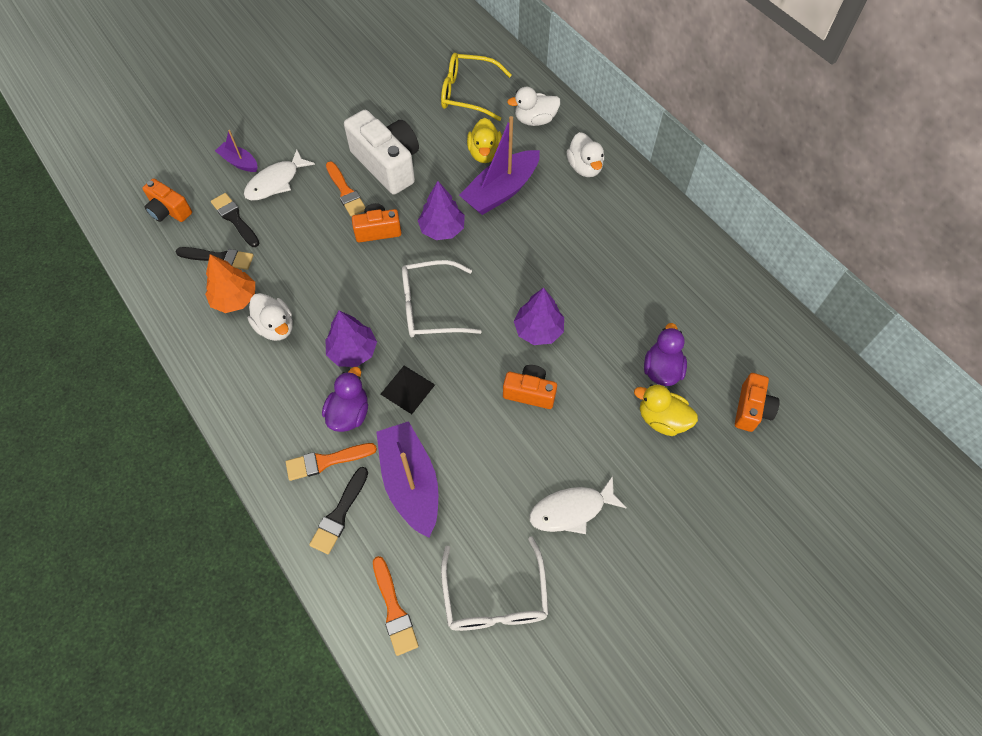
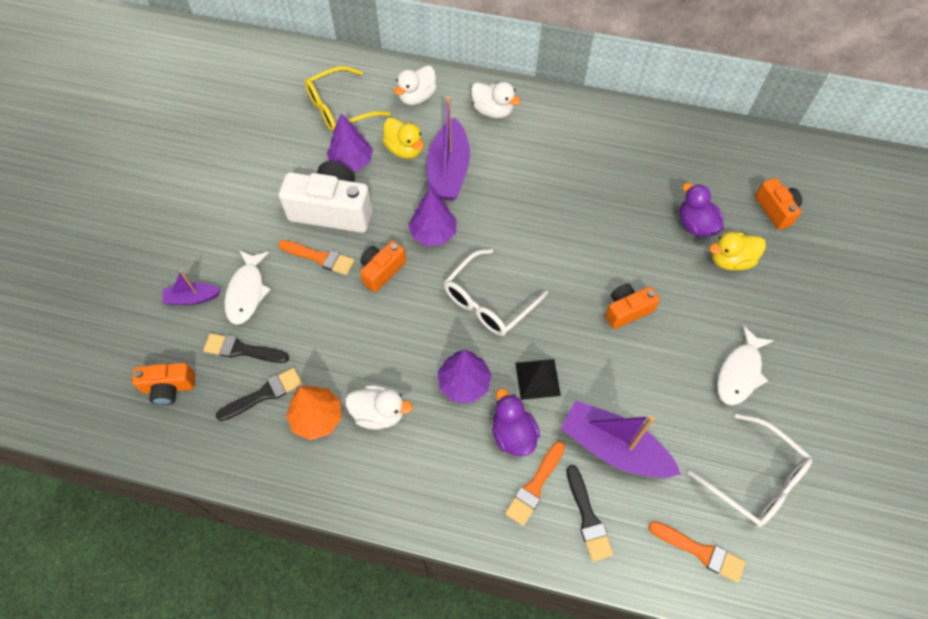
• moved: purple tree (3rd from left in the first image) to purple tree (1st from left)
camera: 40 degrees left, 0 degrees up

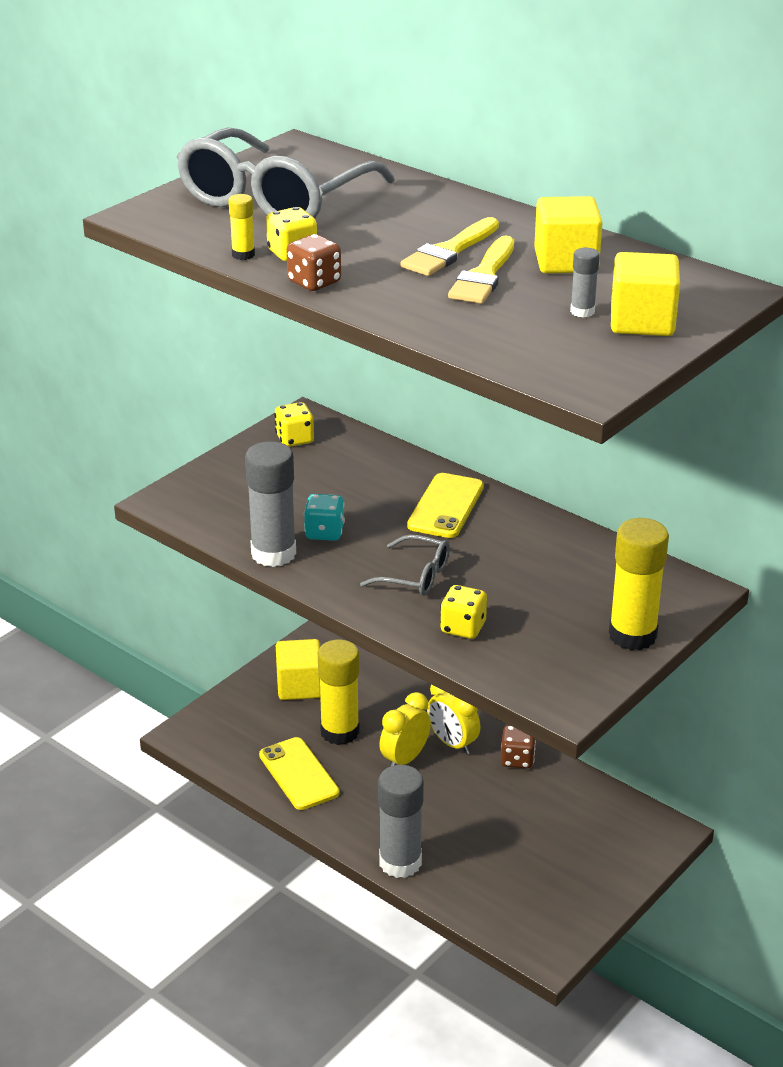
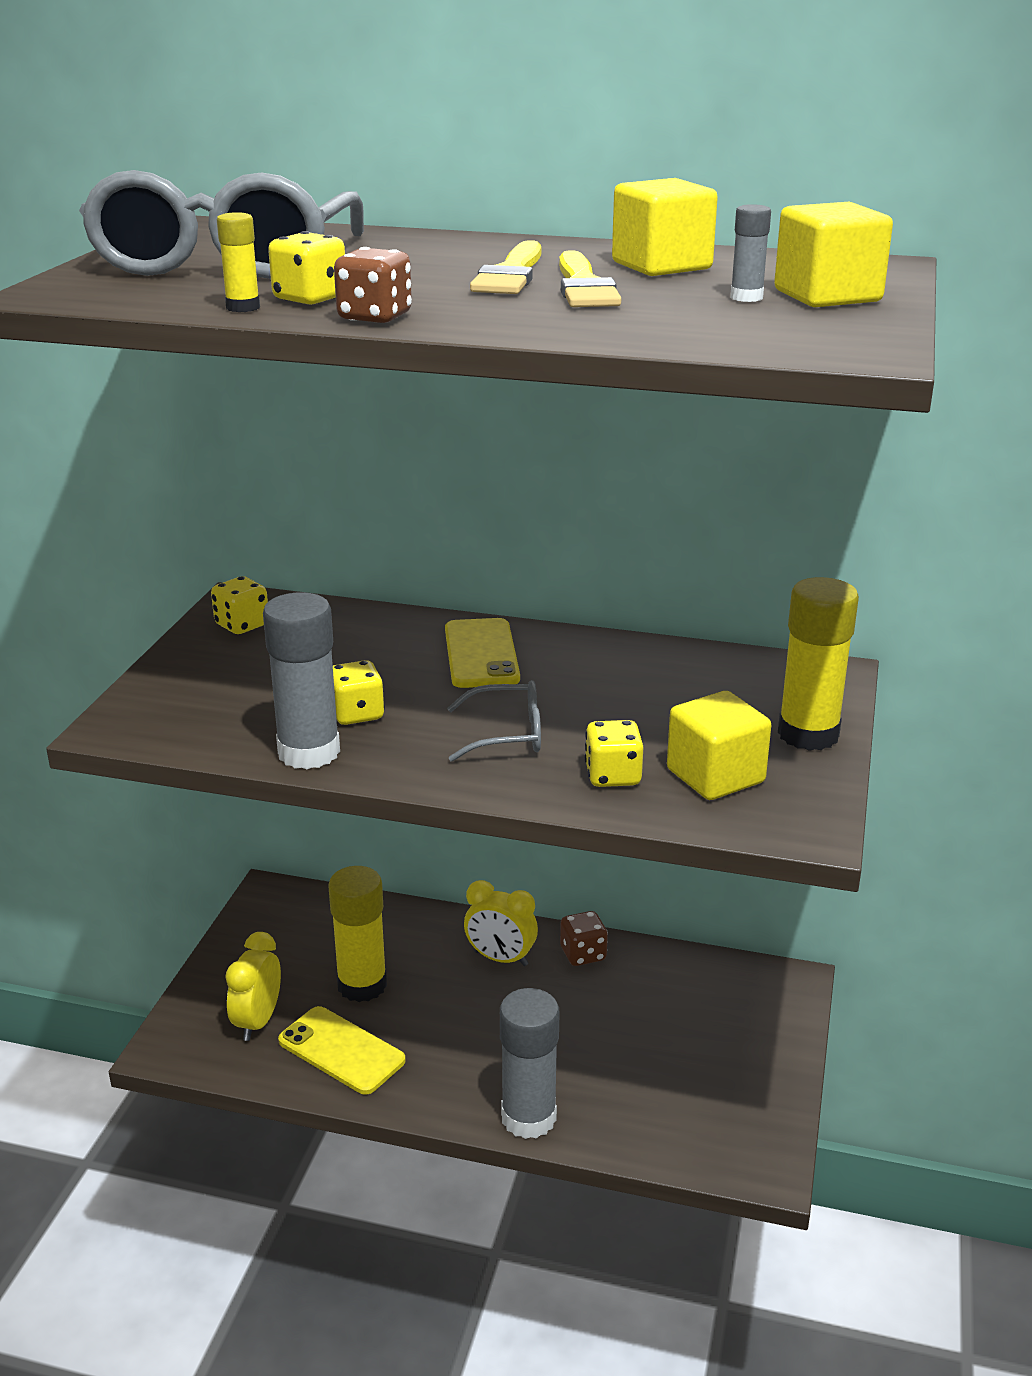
• recoloured: turquoise dice to yellow dice (3rd from left)
• moved: yellow cube (1st from left in the first image) to yellow cube (2nd from left)
• moved: yellow clock (1st from left)
camera: 25 degrees left, 5 degrees down

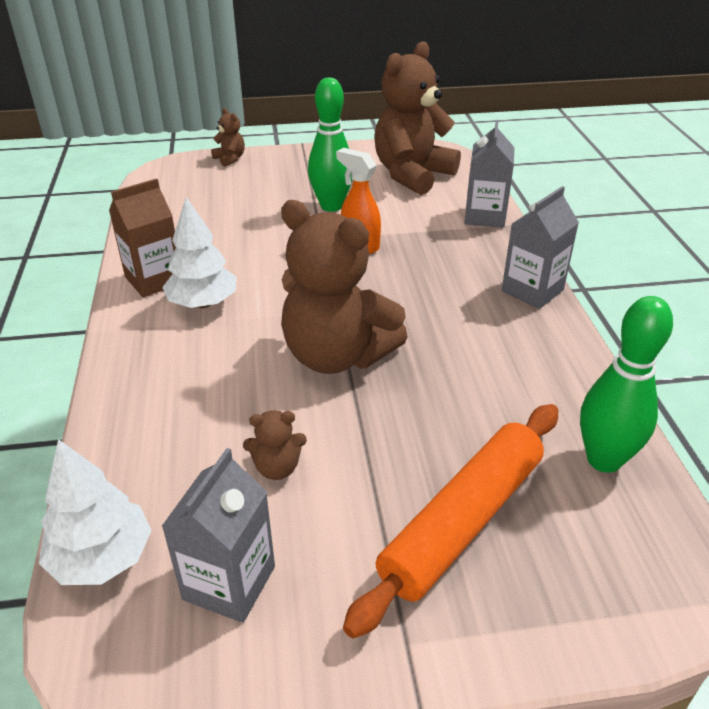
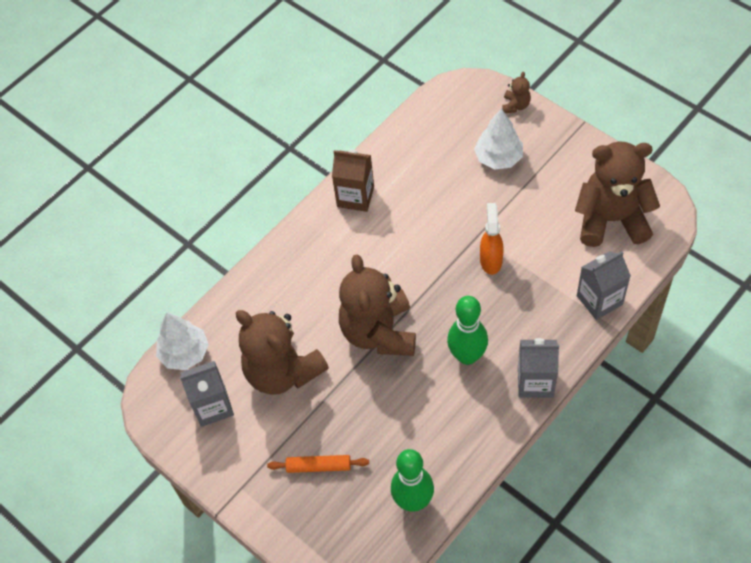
• moved: green bowling pin (1st from left in the first image) to green bowling pin (2nd from left)
• moved: white tree (2nd from left)
• resized: orange rolling pin x0.52
• resized: brown teddy bear (2nd from left in the first image) x2.41
camera: 55 degrees right, 20 degrees up

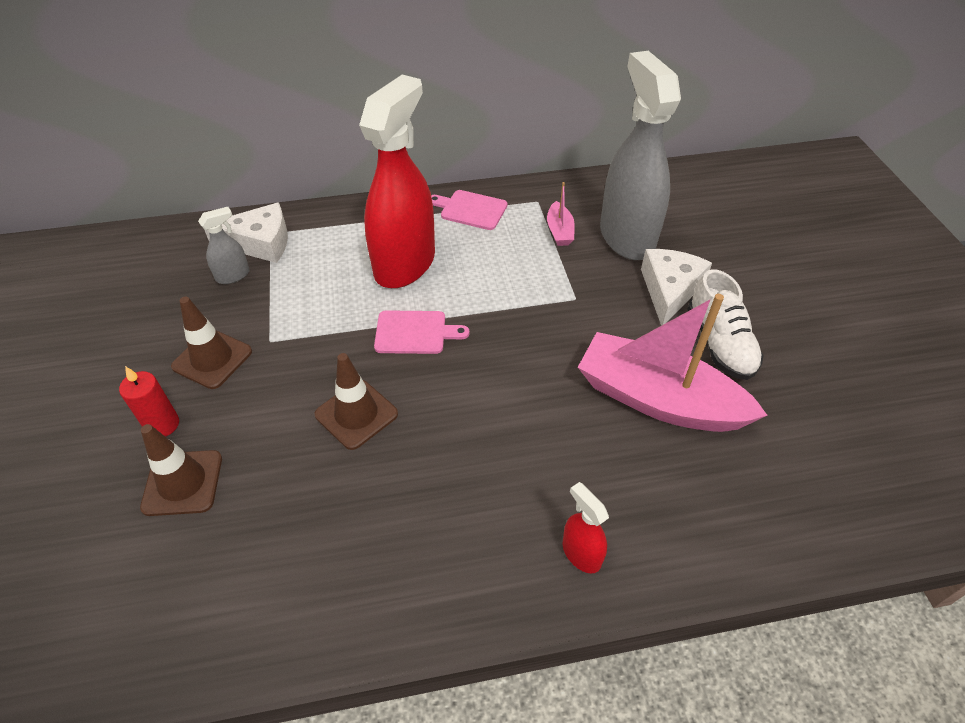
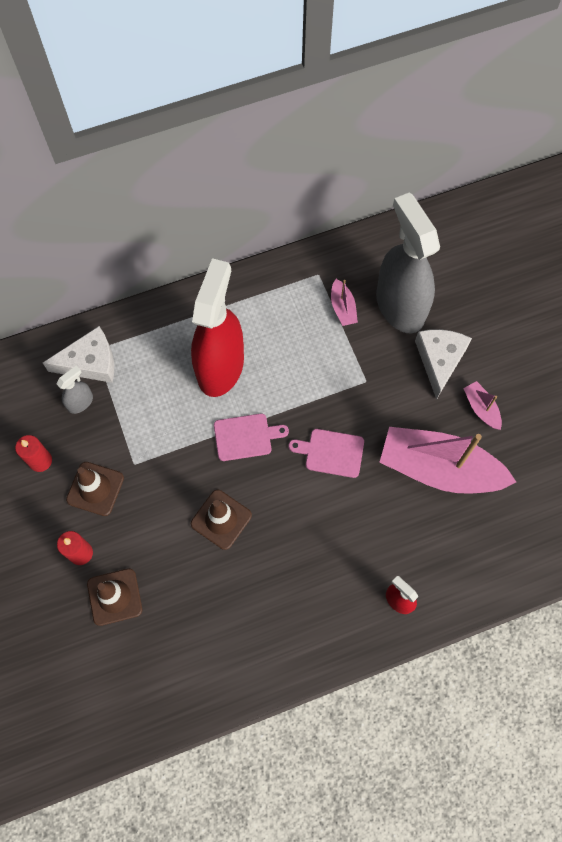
• moved: pink cutting board (2nd from left)
• replaced: white shoe to pink boat (3rd from left)
• added: red candle (1st from left)
camera: 10 degrees left, 20 degrees up

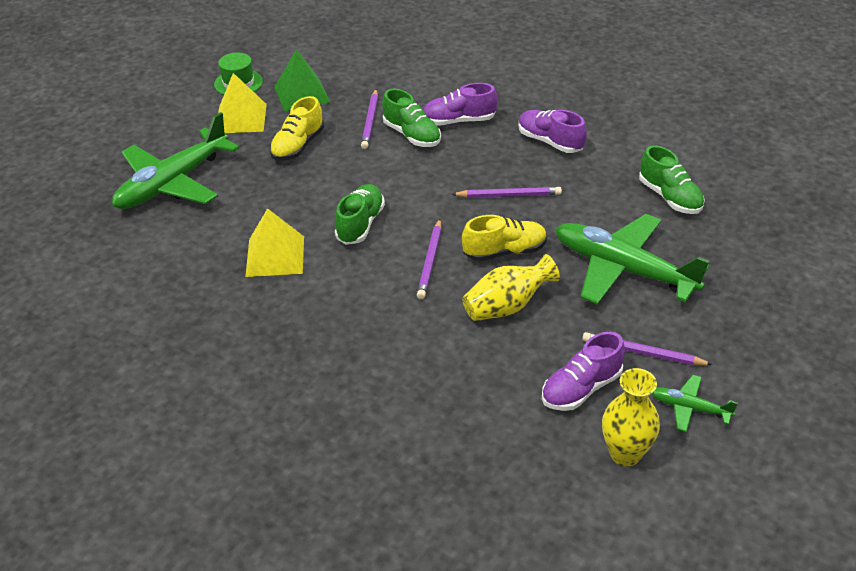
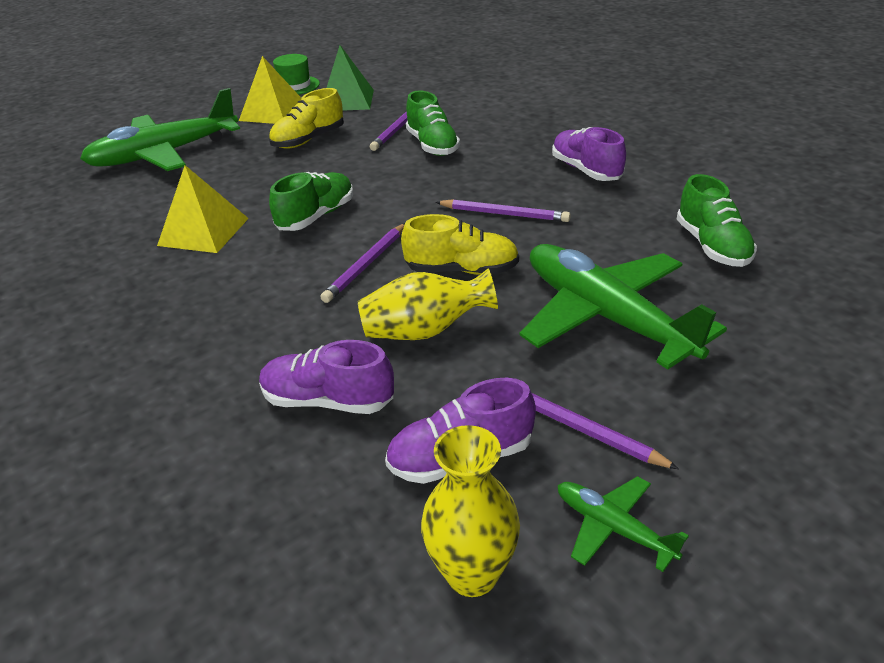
• moved: purple shoe (1st from left)
camera: 20 degrees right, 5 degrees down

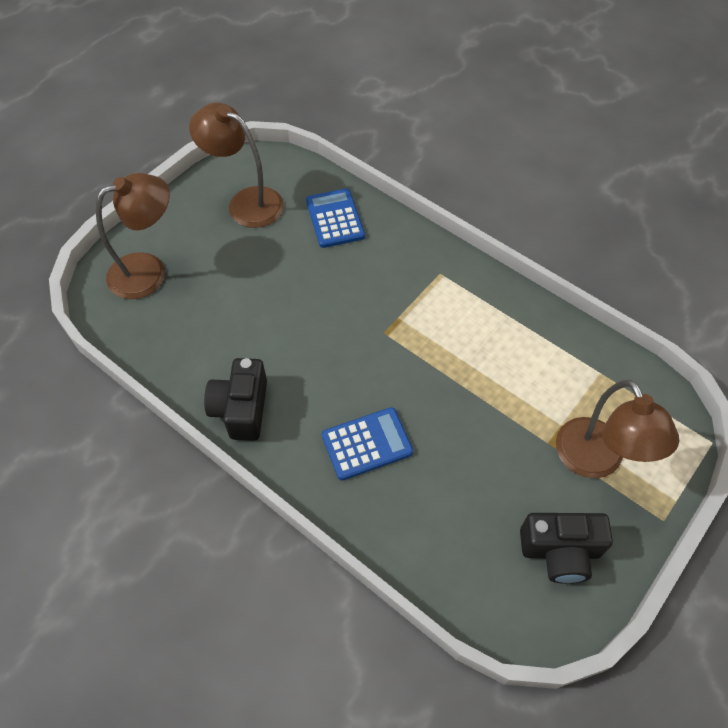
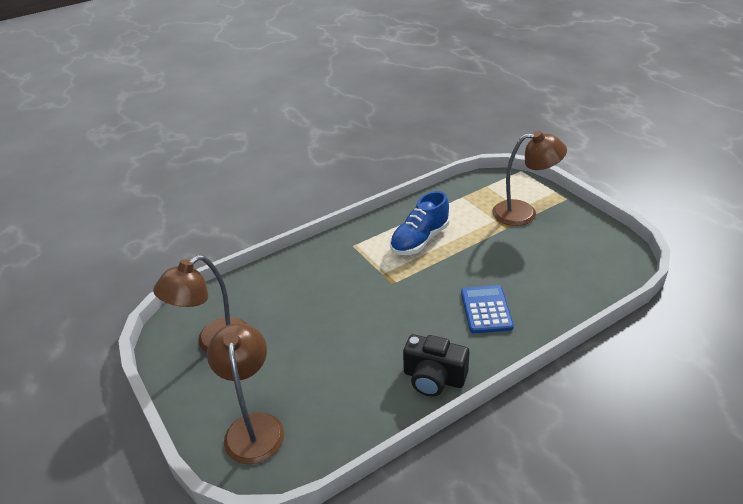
• removed: blue calculator (1st from left)
• removed: black camera (2nd from left)
• added: blue shoe
camera: 70 degrees left, 20 degrees down

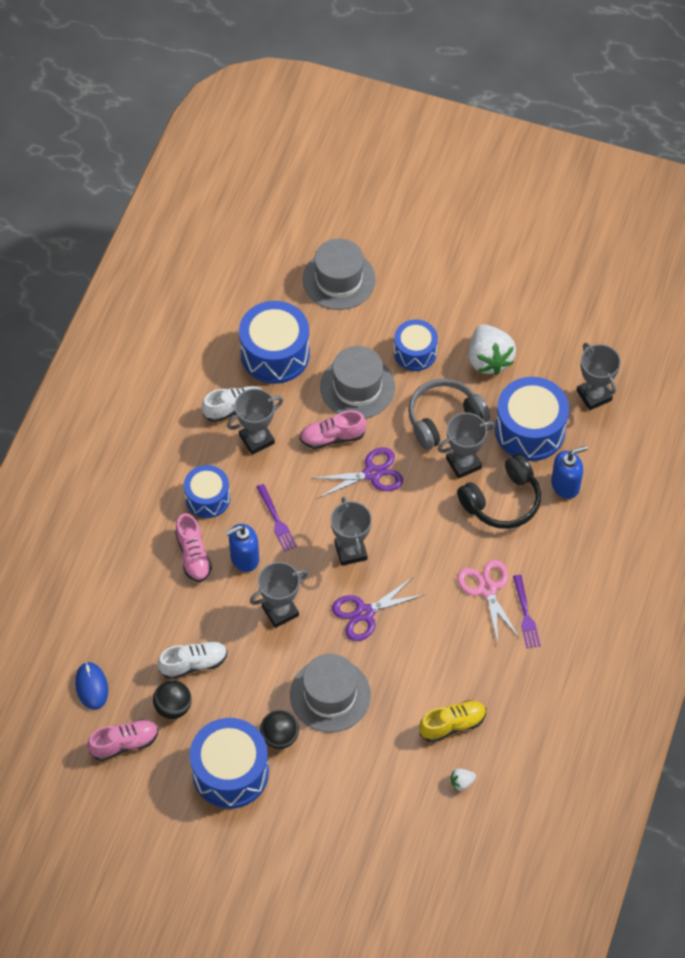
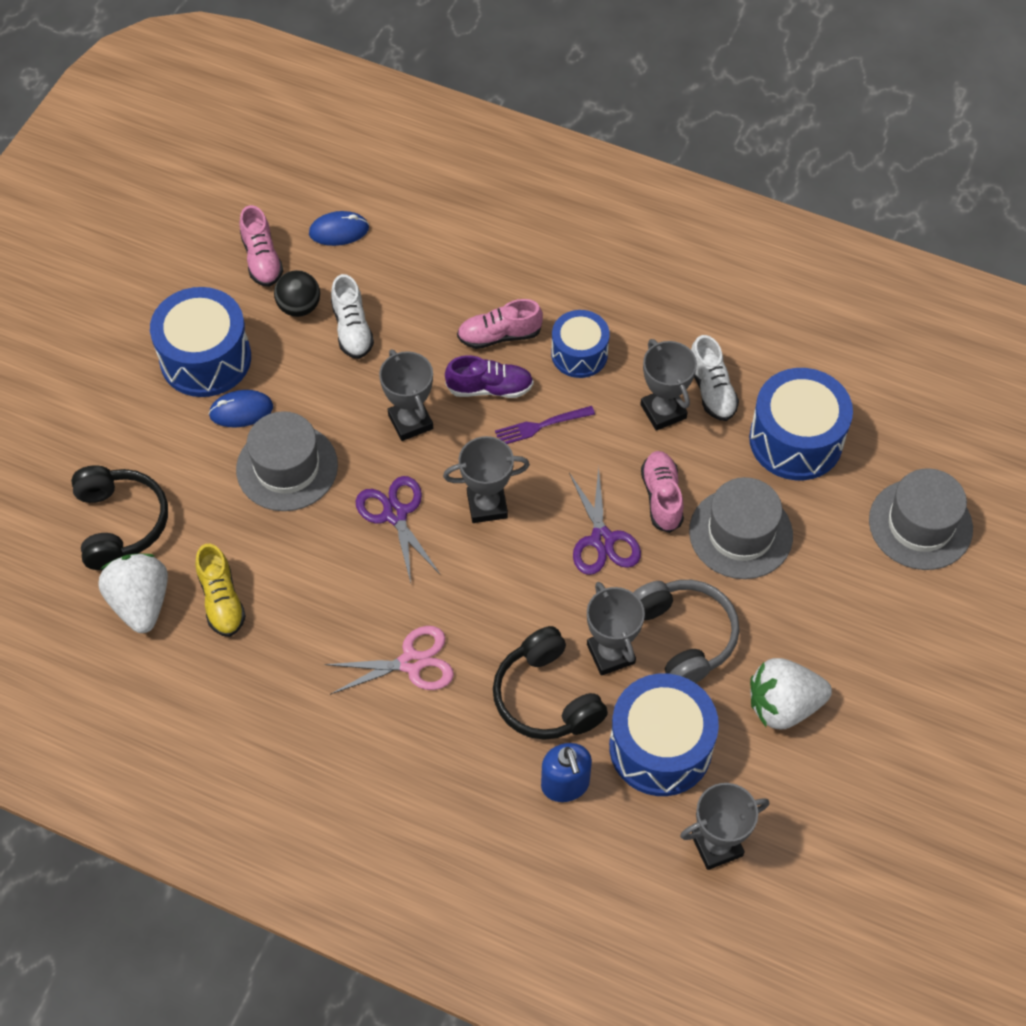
• removed: blue drum (4th from left)
• replaced: blue soap dispenser (1st from left) to purple shoe
• removed: purple fork (2nd from left)
• replaced: black ball (2nd from left) to blue mouse (1st from left)
• resized: white strawberry (1st from left) x2.35
• added: black headphones (1st from left)
camera: 95 degrees right, 0 degrees up

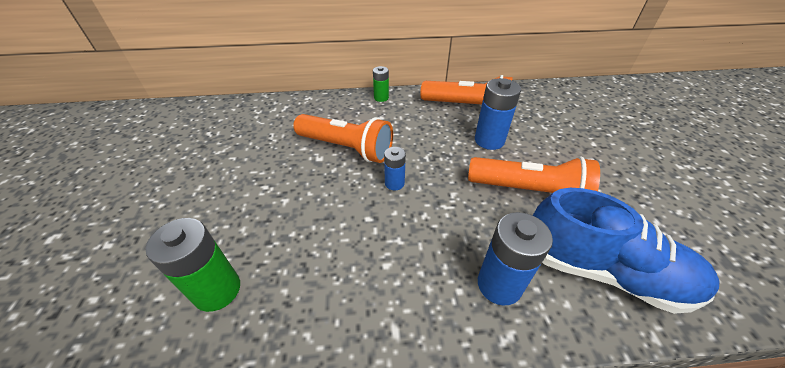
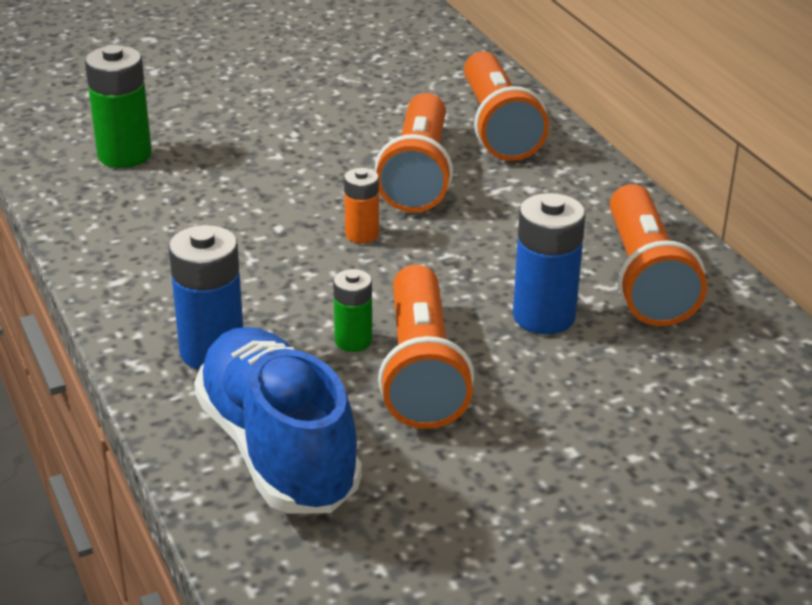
• moved: green battery (2nd from left)
• recoloured: blue battery (1st from left) to orange battery
• turned: blue shoe 150 degrees clockwise
• added: orange flashlight (3rd from left)
camera: 70 degrees right, 10 degrees down

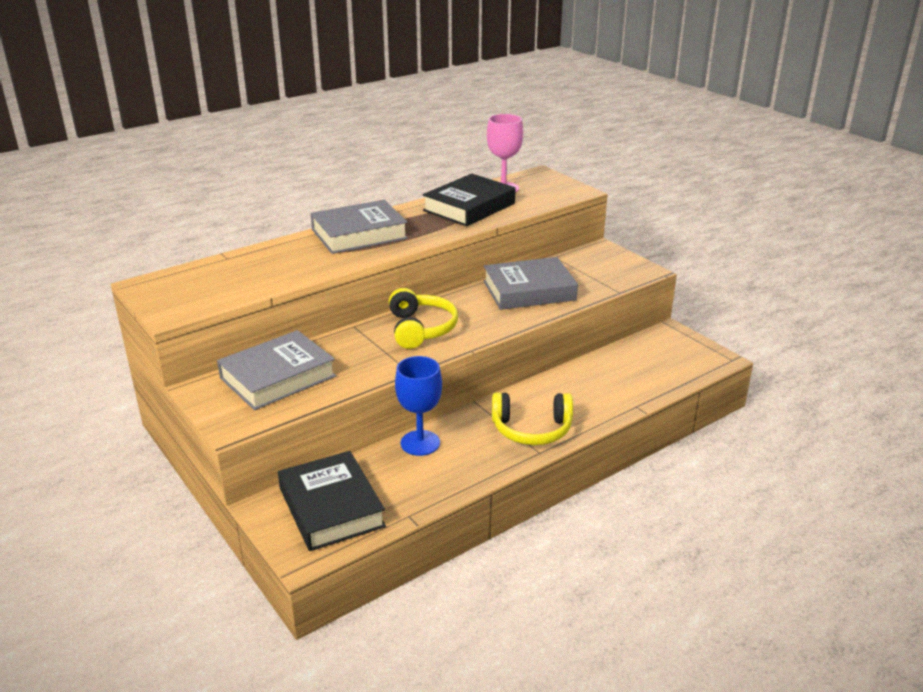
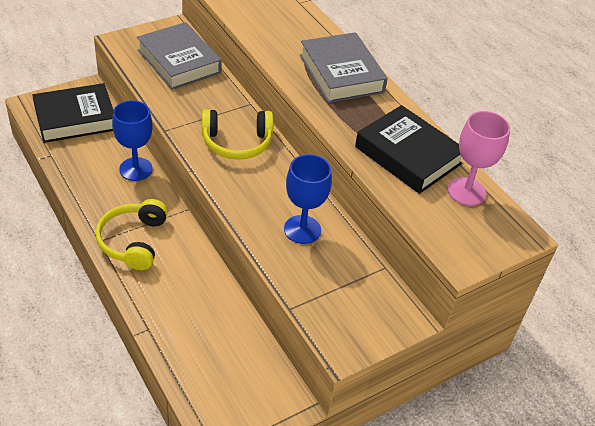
• replaced: grey book (3rd from left) to blue goblet (2nd from left)
camera: 90 degrees right, 15 degrees up

